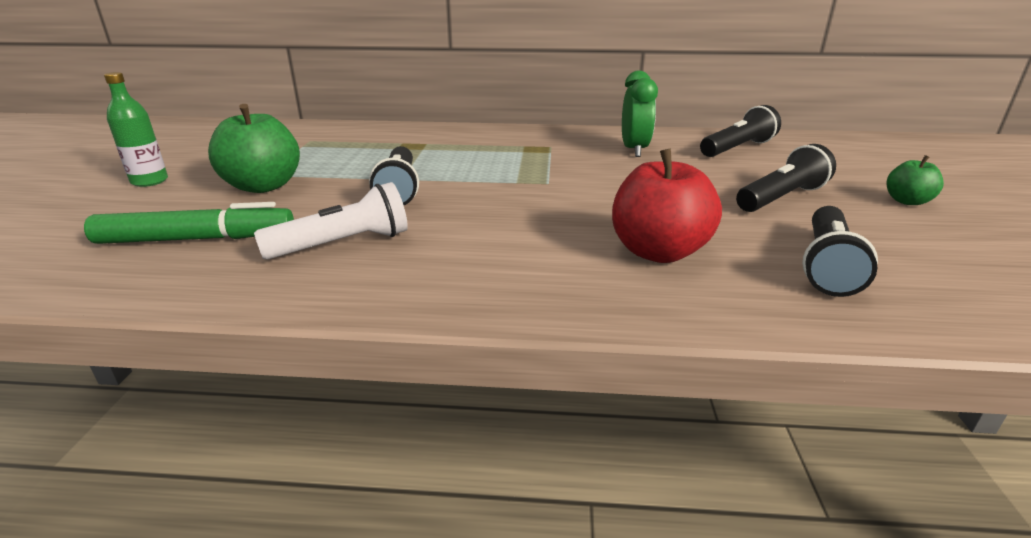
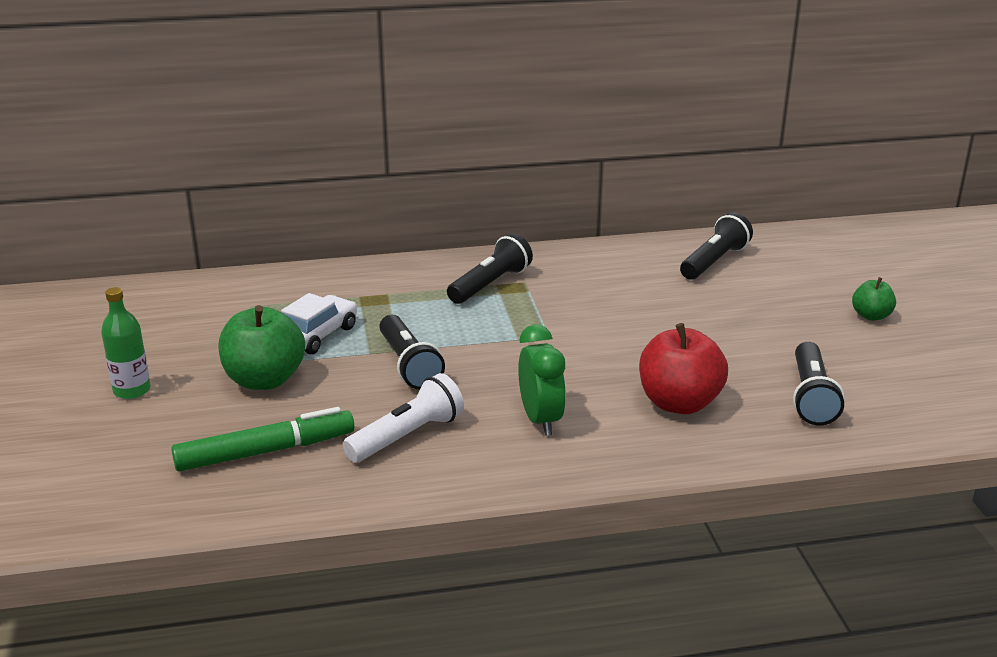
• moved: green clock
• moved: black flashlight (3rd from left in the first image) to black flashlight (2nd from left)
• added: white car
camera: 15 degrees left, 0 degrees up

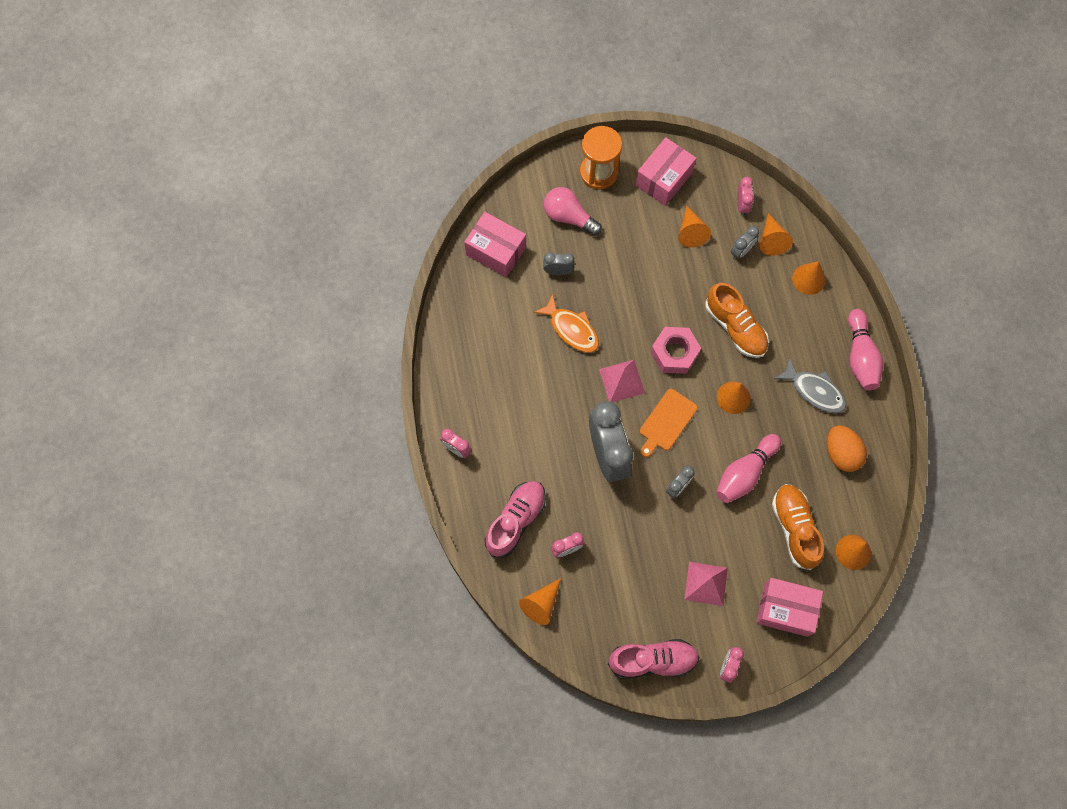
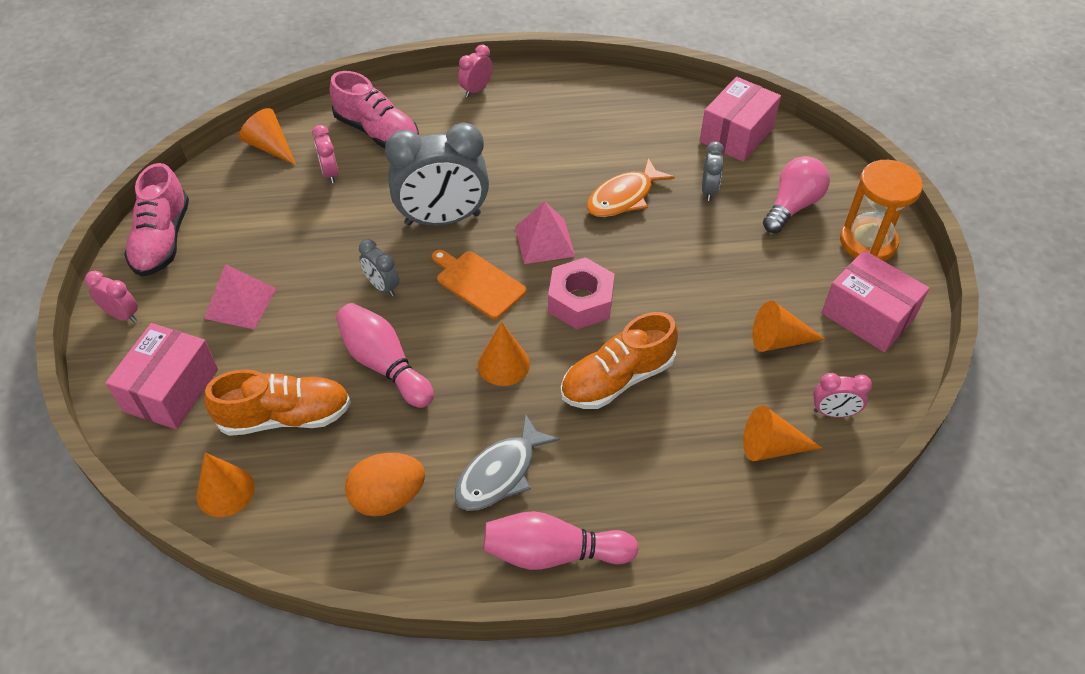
• removed: grey clock (4th from left)
• removed: orange cone (5th from left)
camera: 95 degrees right, 20 degrees down

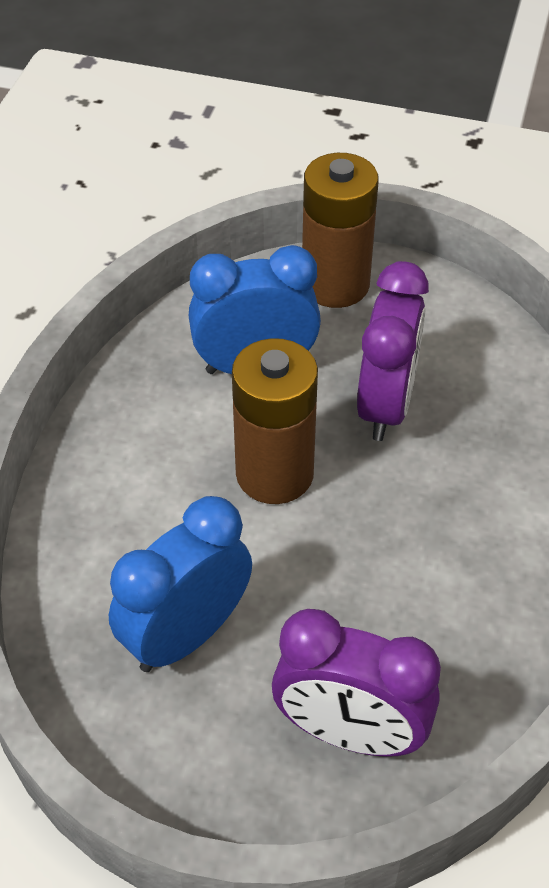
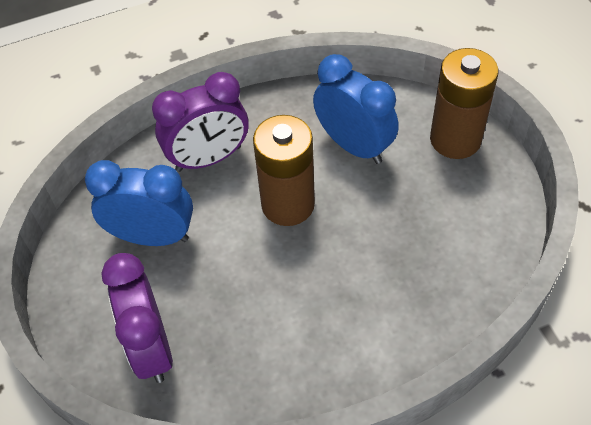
• moved: purple clock (2nd from left)
camera: 55 degrees right, 5 degrees up

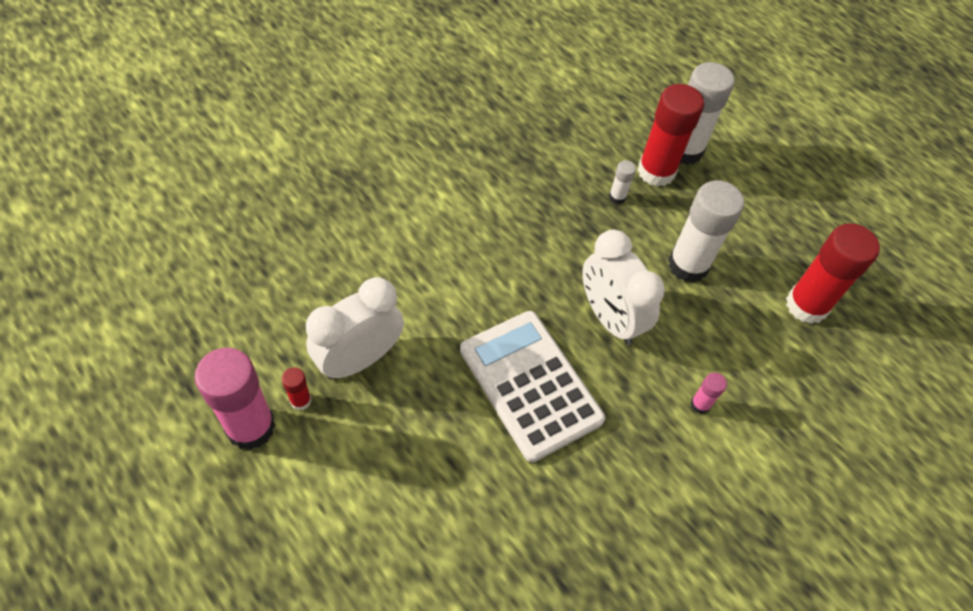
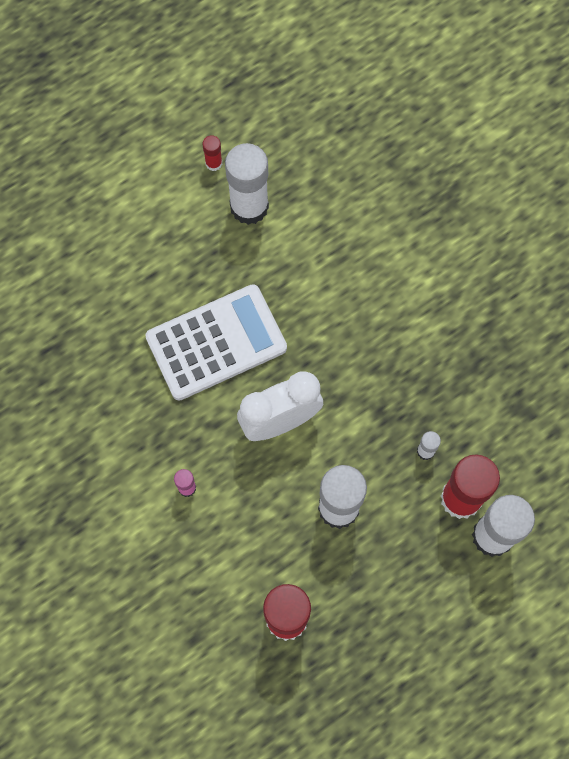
• replaced: white clock (1st from left) to white glue stick (1st from left)
• removed: pink glue stick (1st from left)
camera: 100 degrees right, 15 degrees up

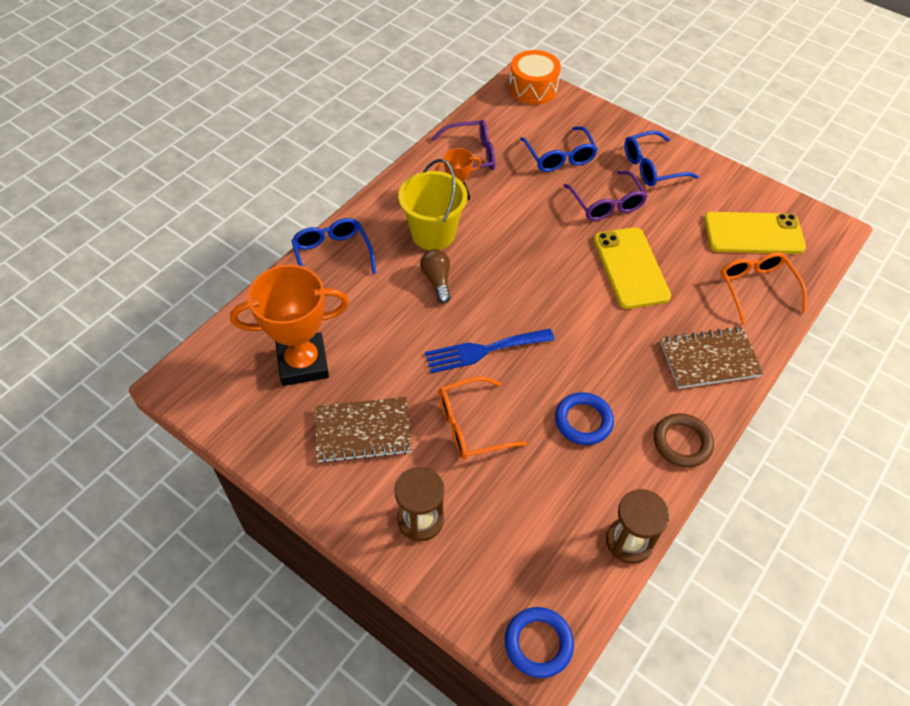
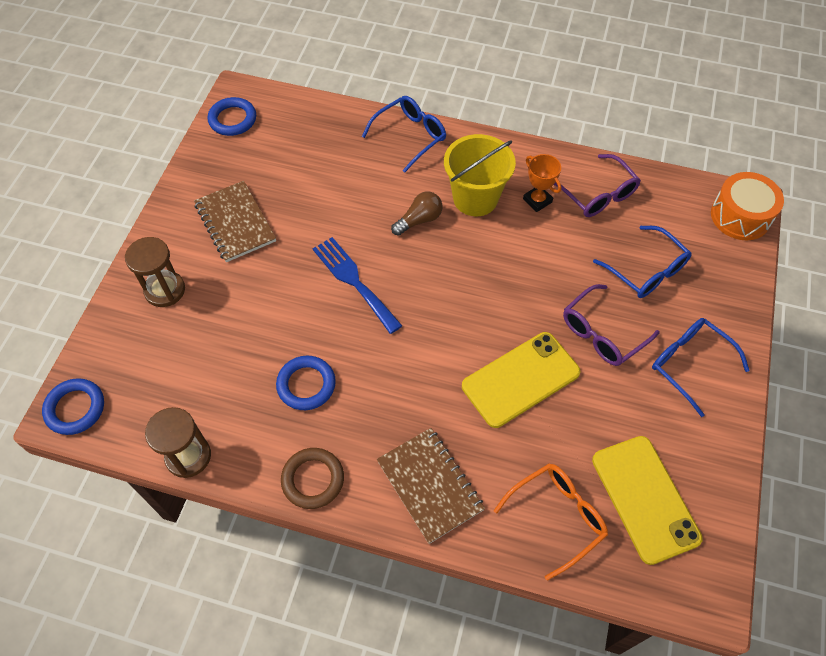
• turned: blue glasses (2nd from left) 90 degrees counterclockwise
• removed: orange trophy (1st from left)
• removed: orange glasses (1st from left)
• added: blue ring (2nd from left)
camera: 70 degrees right, 5 degrees up

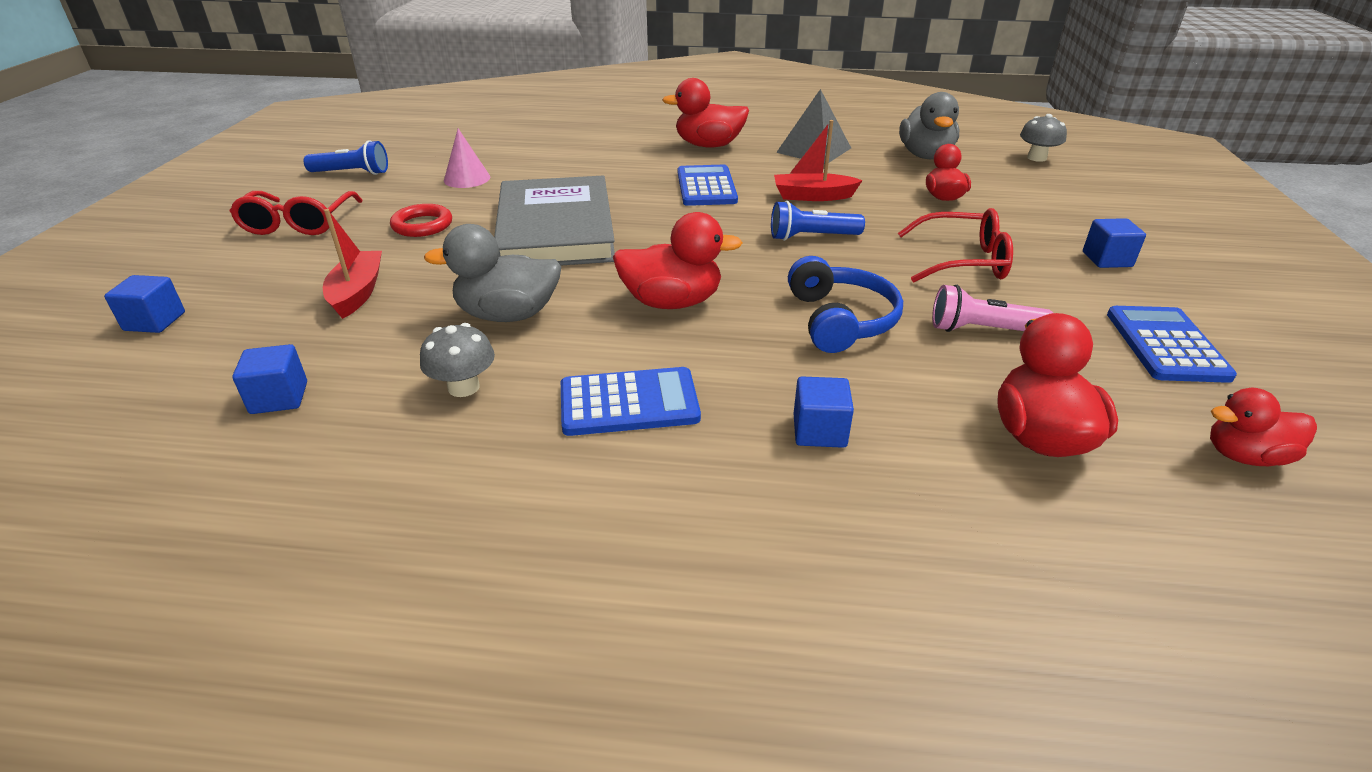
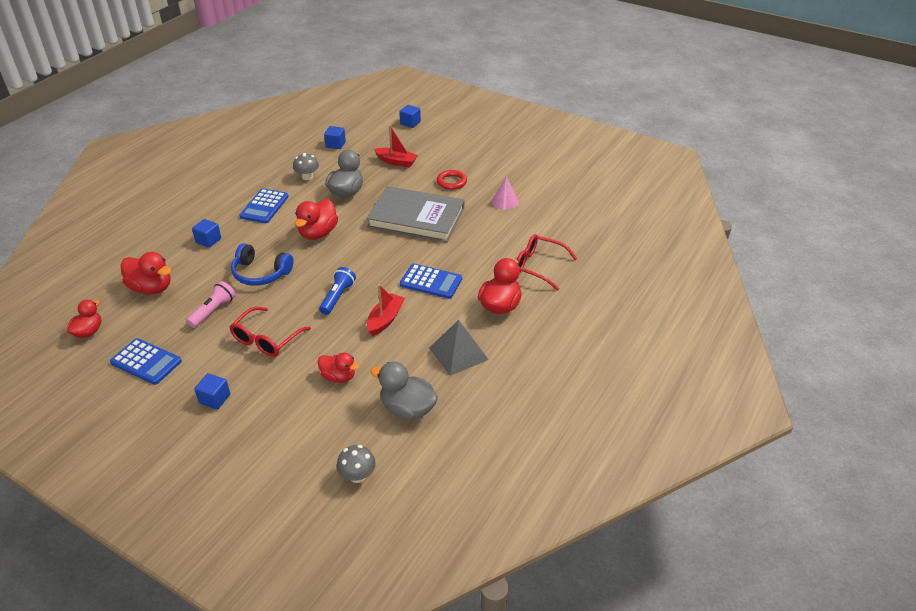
• removed: blue flashlight (1st from left)
• moved: red glasses (1st from left in the first image) to red glasses (2nd from left)
camera: 115 degrees right, 5 degrees up

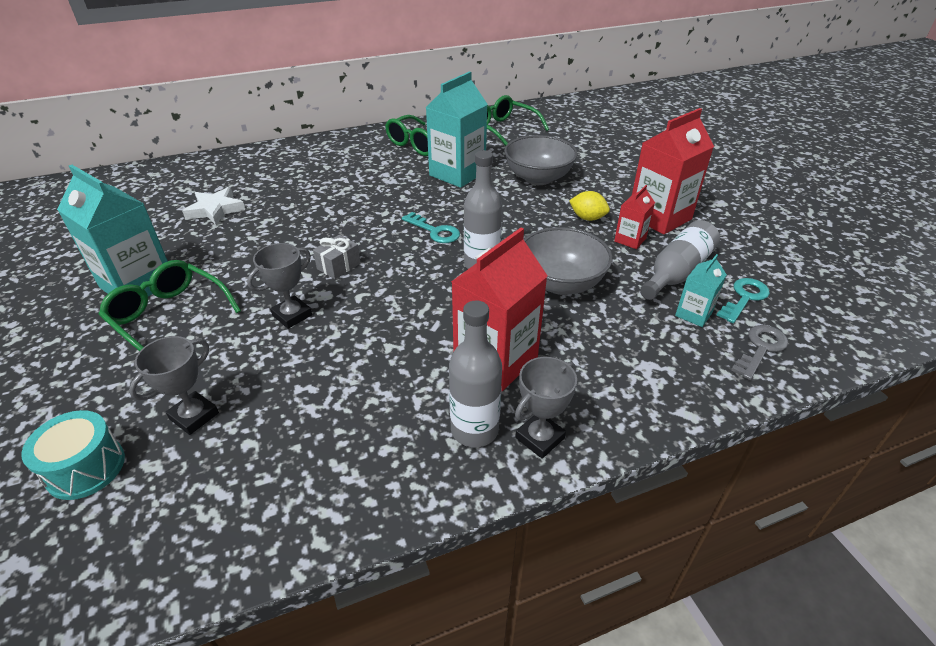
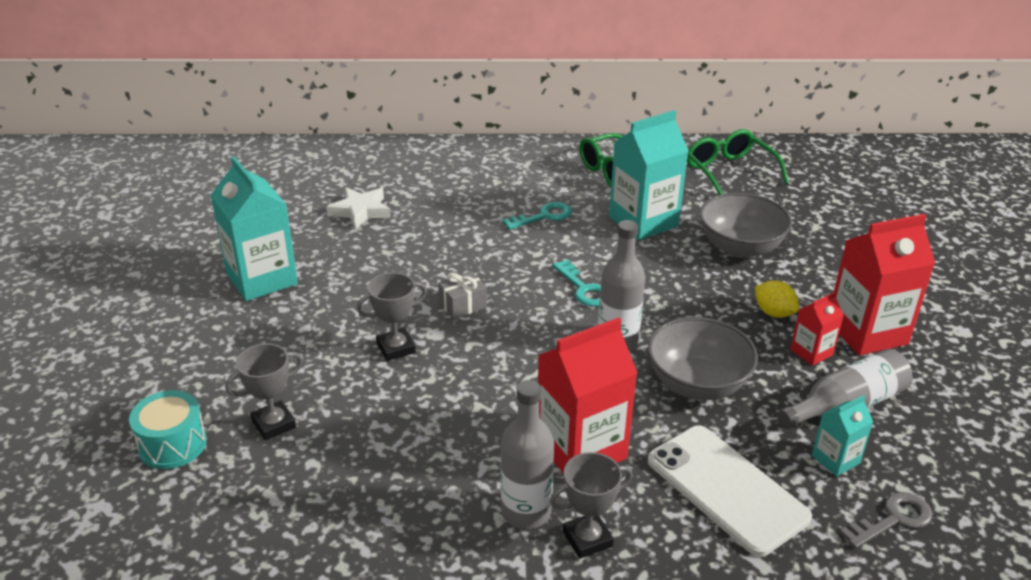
• removed: green glasses (1st from left)
• moved: turquoise key (2nd from left in the first image) to turquoise key (1st from left)
• added: white phone
camera: 20 degrees right, 5 degrees down

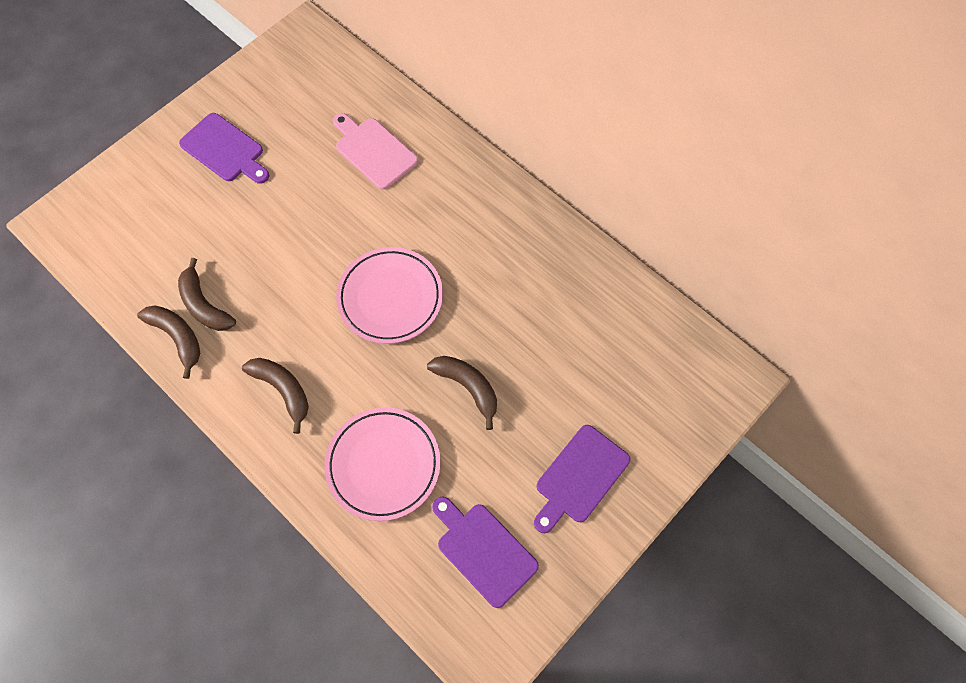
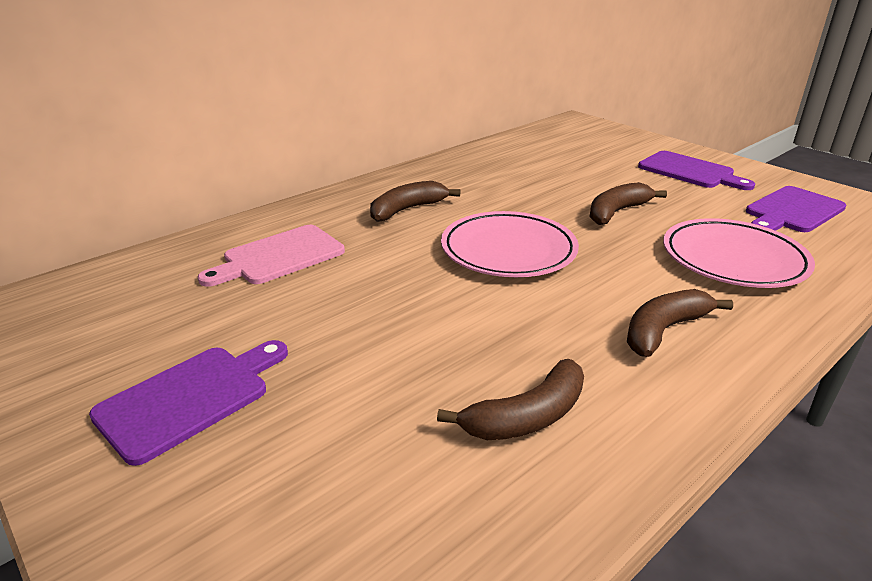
• moved: brown banana (1st from left)
camera: 85 degrees left, 35 degrees down

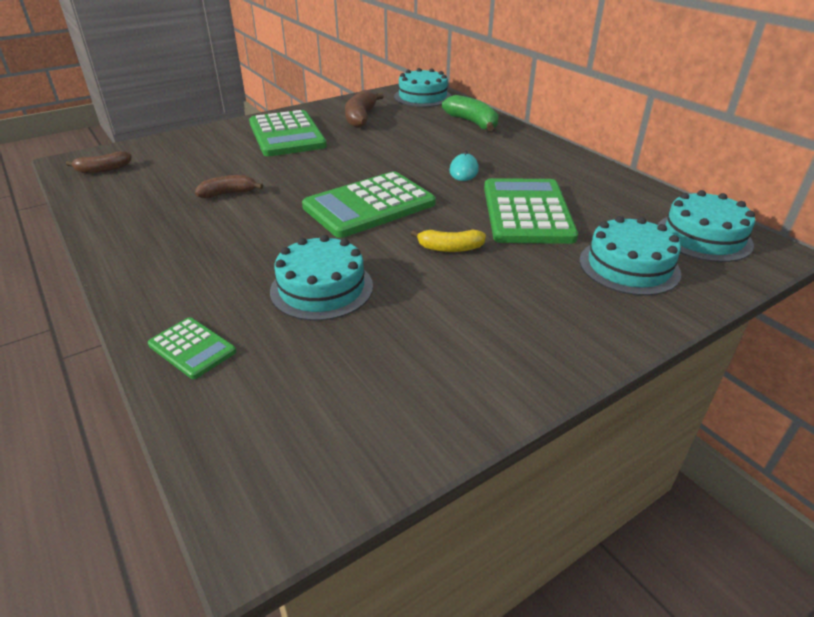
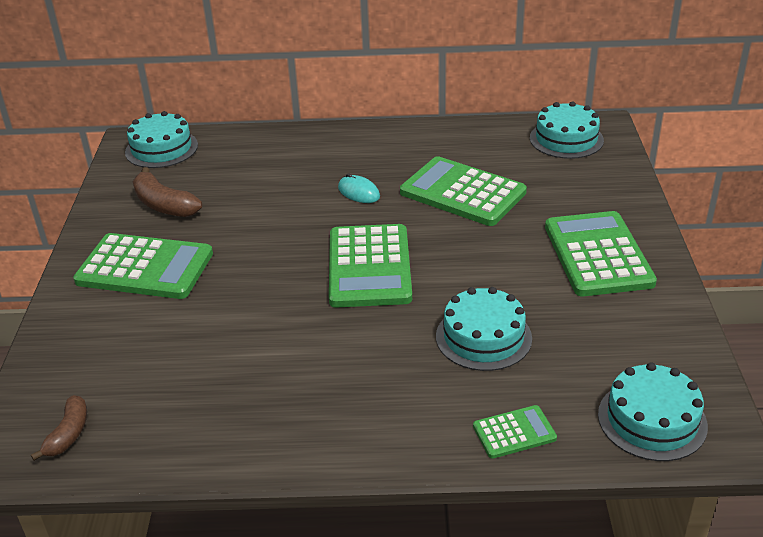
• removed: green banana
• removed: brown banana (2nd from left)
• moved: turquoise cake (3rd from left in the first image) to turquoise cake (4th from left)
• removed: yellow banana
• added: green calculator (5th from left)
camera: 55 degrees left, 0 degrees up

